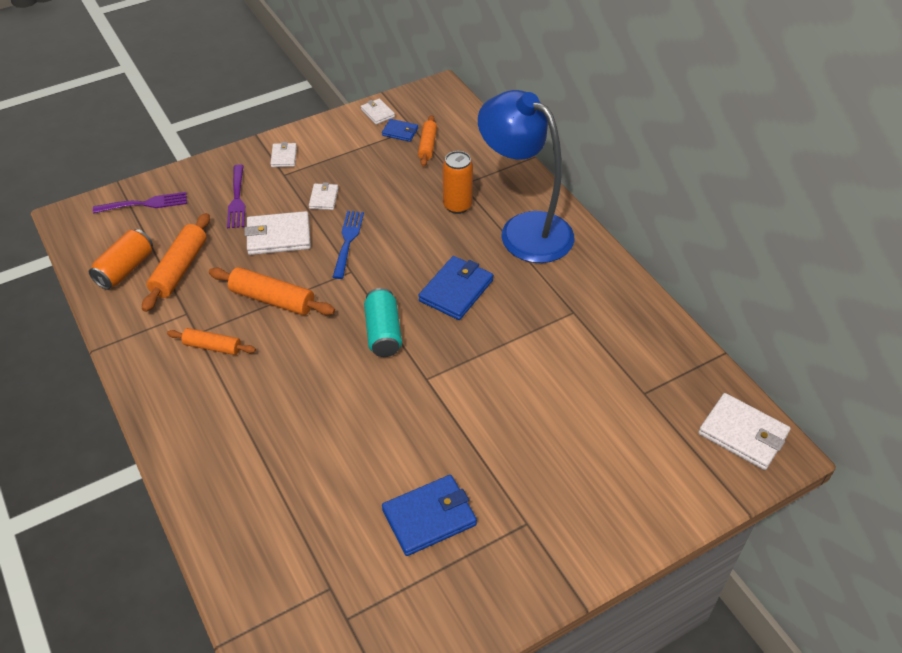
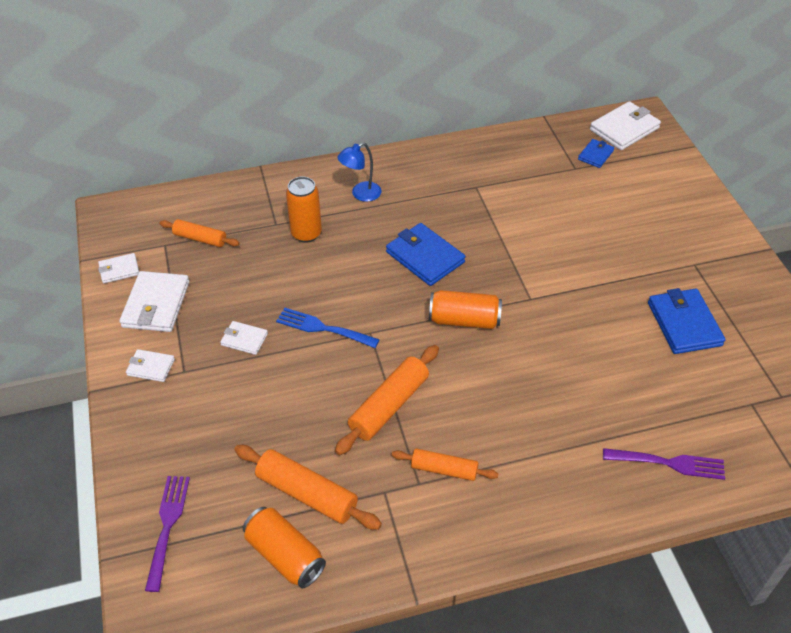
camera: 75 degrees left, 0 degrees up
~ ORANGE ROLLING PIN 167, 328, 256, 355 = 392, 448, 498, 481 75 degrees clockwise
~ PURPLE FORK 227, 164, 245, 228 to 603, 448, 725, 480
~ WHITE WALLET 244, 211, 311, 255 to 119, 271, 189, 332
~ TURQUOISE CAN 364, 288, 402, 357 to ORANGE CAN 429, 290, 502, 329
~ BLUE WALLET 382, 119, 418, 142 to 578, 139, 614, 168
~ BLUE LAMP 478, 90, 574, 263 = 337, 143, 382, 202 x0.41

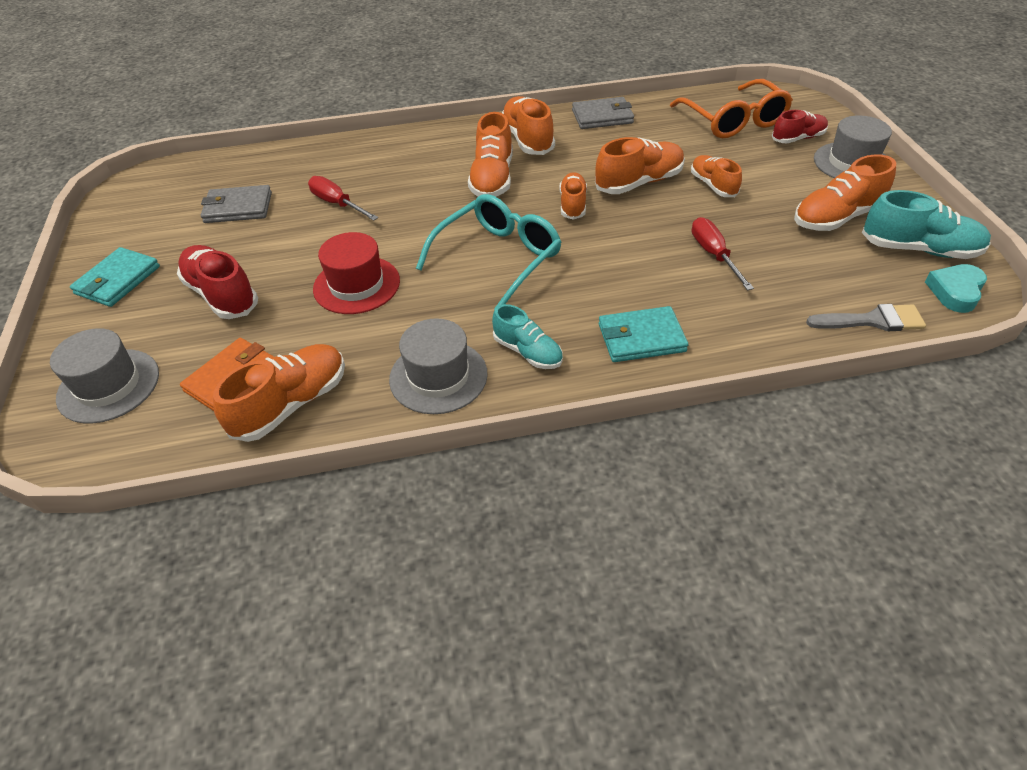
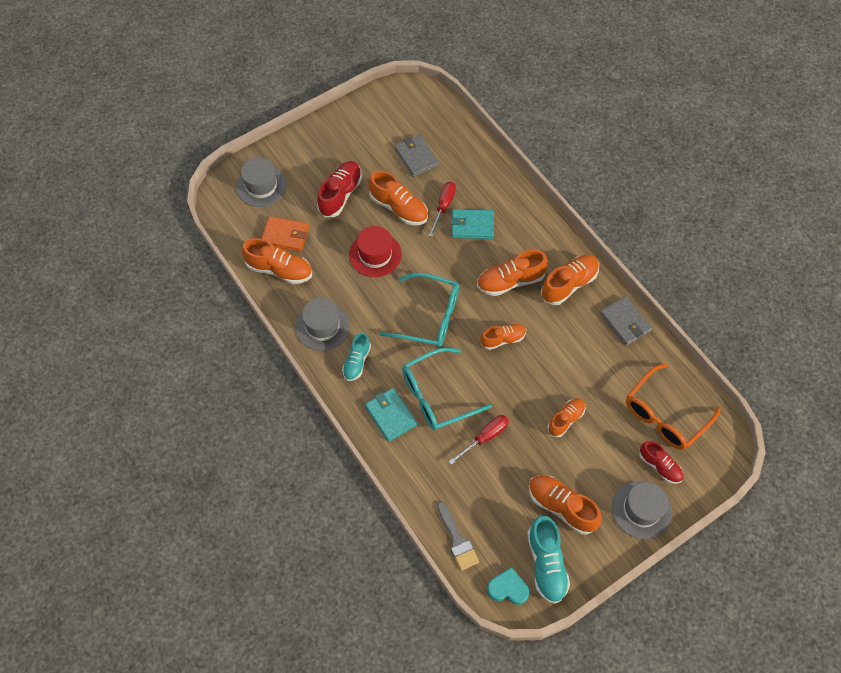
camera: 65 degrees right, 15 degrees up
~ TURQUOISE WALLET 70, 247, 160, 307 to 451, 209, 494, 239
~ ORANGE SHOE 595, 137, 685, 194 to 369, 171, 428, 225
+ TURQUOISE GLASSES 402, 347, 492, 431

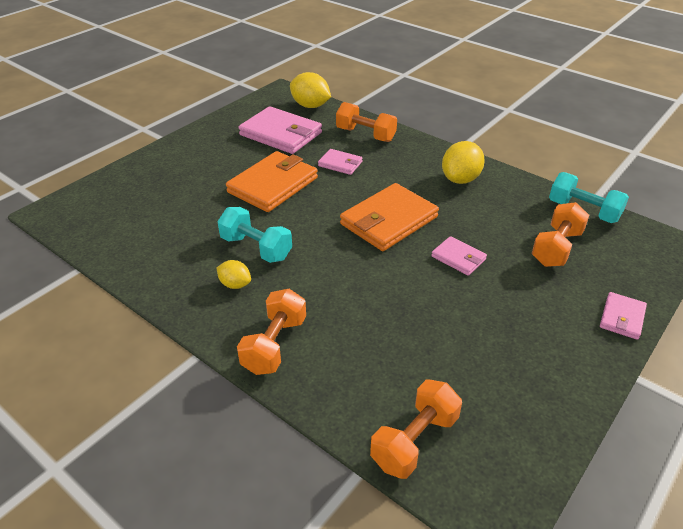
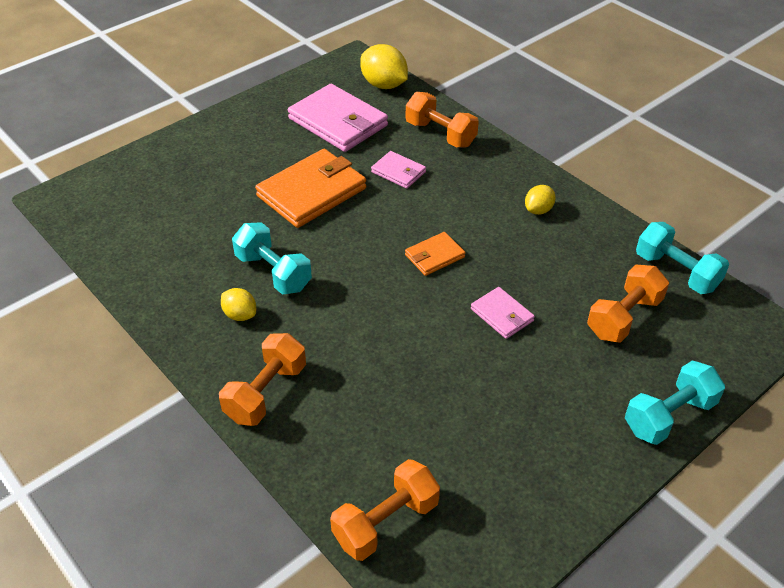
camera: 10 degrees right, 5 degrees up
~ ORANGE WALLET 340, 183, 439, 251 = 405, 232, 465, 276 x0.51
~ YELLOW LEMON 442, 141, 485, 184 = 525, 185, 556, 215 x0.57
~ PINK WALLET 600, 292, 647, 340 to TURQUOISE DUMBBELL 625, 360, 725, 445

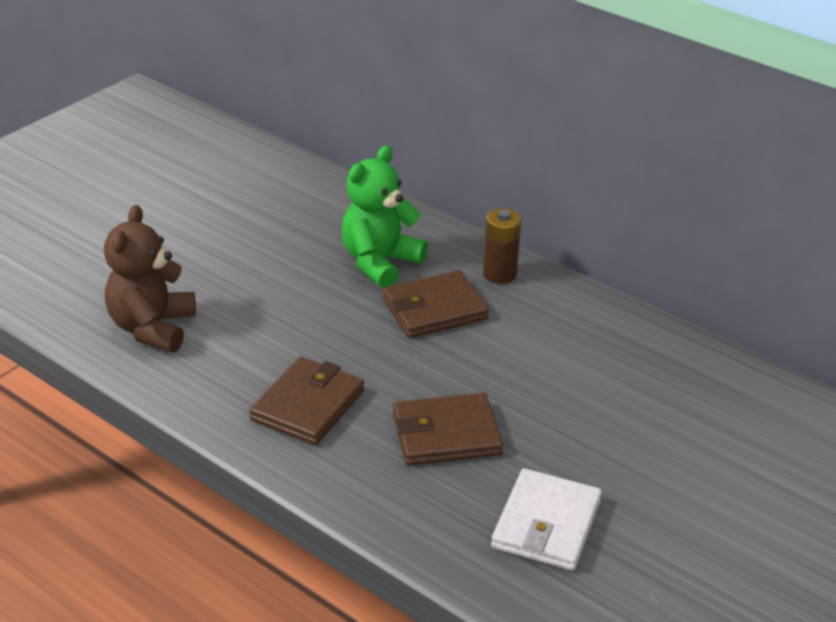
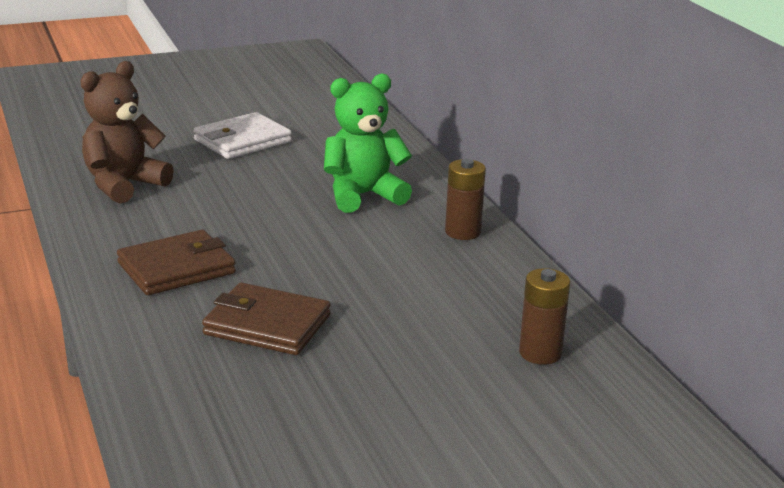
camera: 30 degrees right, 10 degrees down
- BROWN WALLET 382, 270, 489, 338
~ WHITE WALLET 491, 468, 602, 571 to 193, 112, 292, 159
+ BROWN BATTERY 519, 268, 570, 365

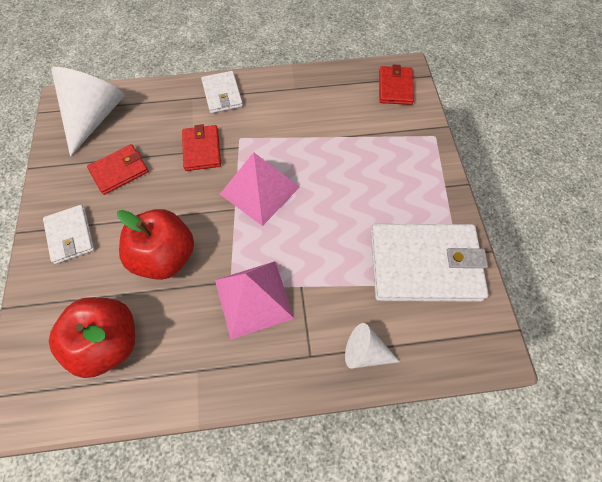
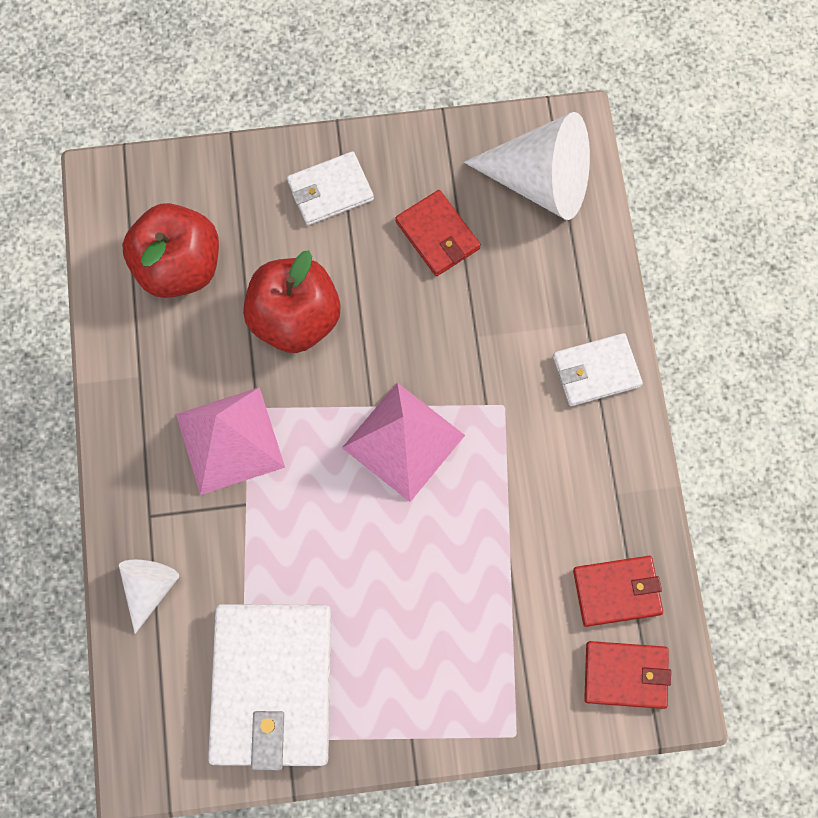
camera: 90 degrees right, 10 degrees up
~ RED WALLET 182, 124, 221, 171 to 573, 556, 663, 627

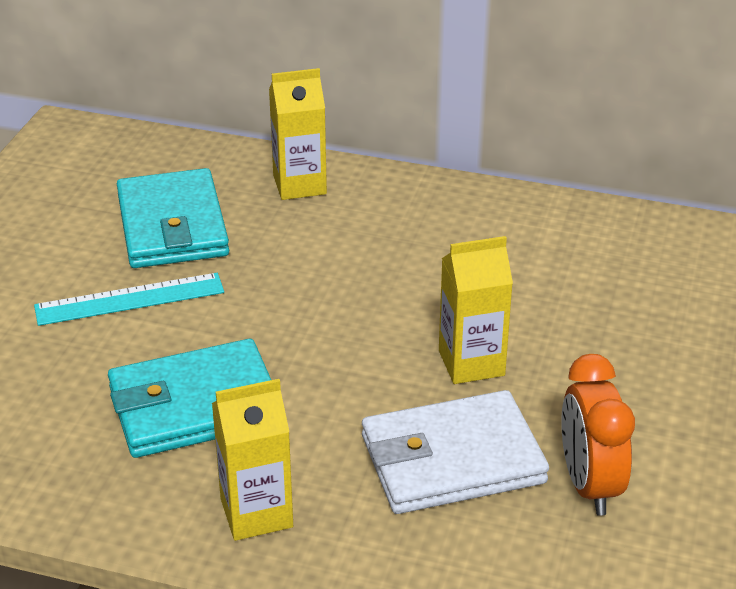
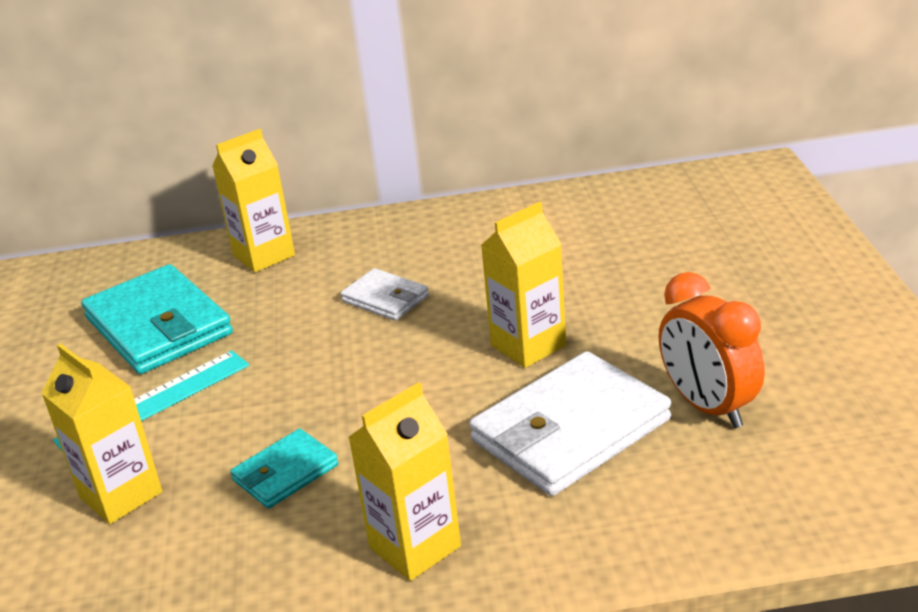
camera: 20 degrees left, 5 degrees down
~ TURQUOISE WALLET 108, 339, 271, 458 = 230, 429, 339, 509 x0.53
+ YELLOW CARTON 41, 343, 162, 524
+ WHITE WALLET 341, 268, 429, 321

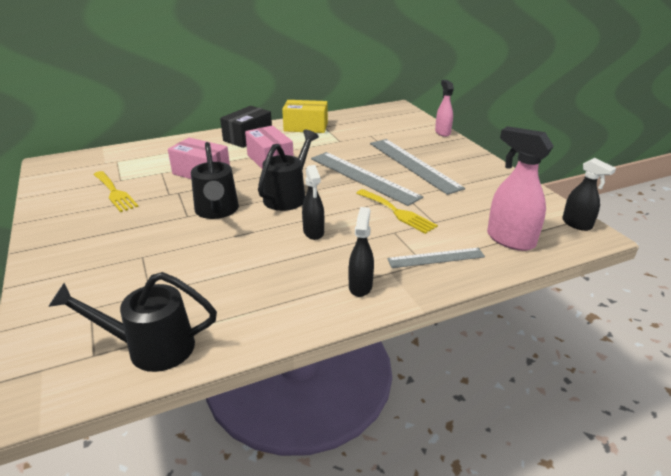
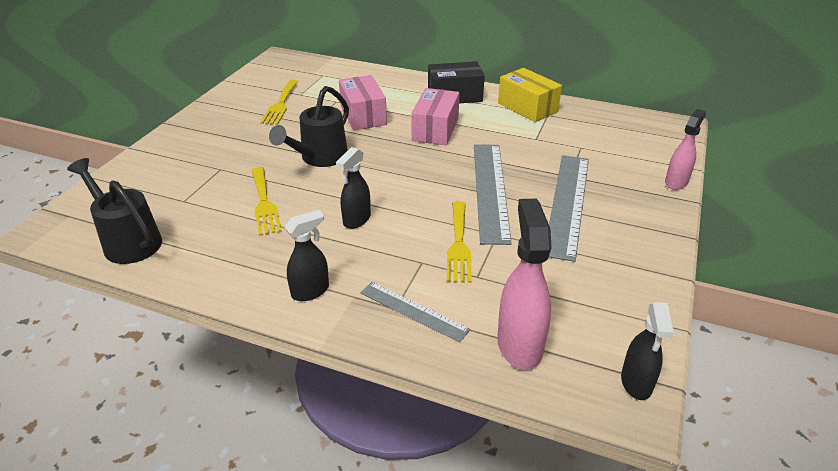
camera: 45 degrees right, 5 degrees up
- BLACK WATERING CAN 258, 130, 319, 211
+ YELLOW FORK 252, 167, 282, 236

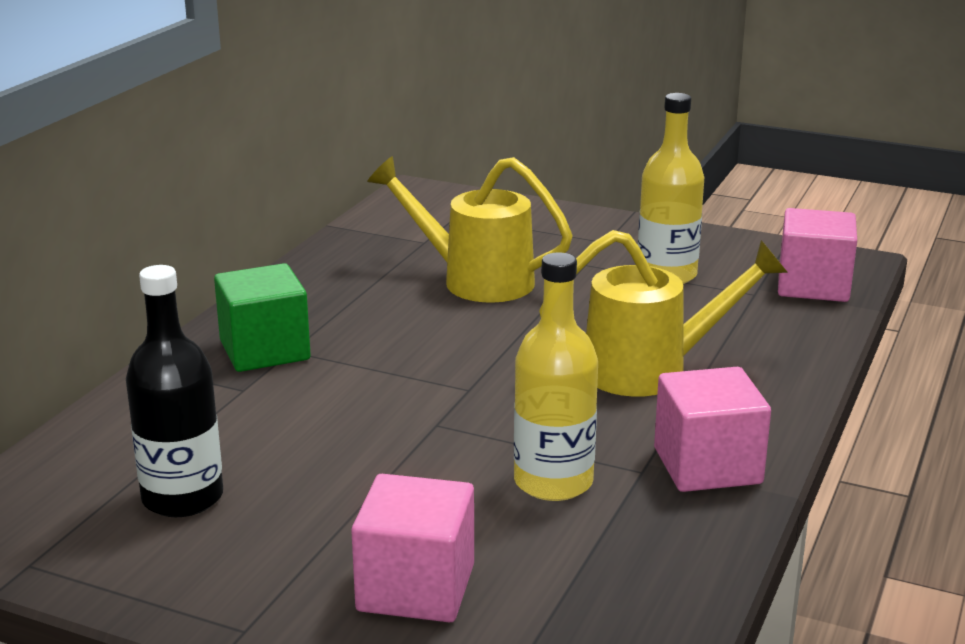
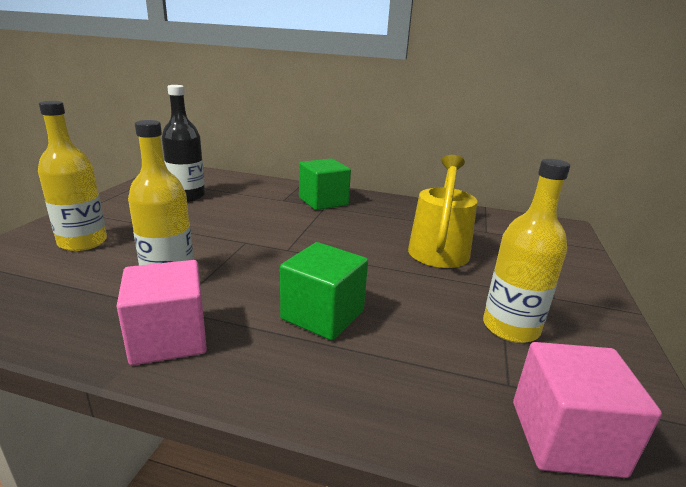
camera: 80 degrees right, 0 degrees up
~ PINK CUBE 351, 474, 474, 623 to YELLOW BOTTLE 38, 101, 107, 251
~ YELLOW WATERING CAN 539, 230, 788, 397 to GREEN CUBE 280, 242, 368, 340

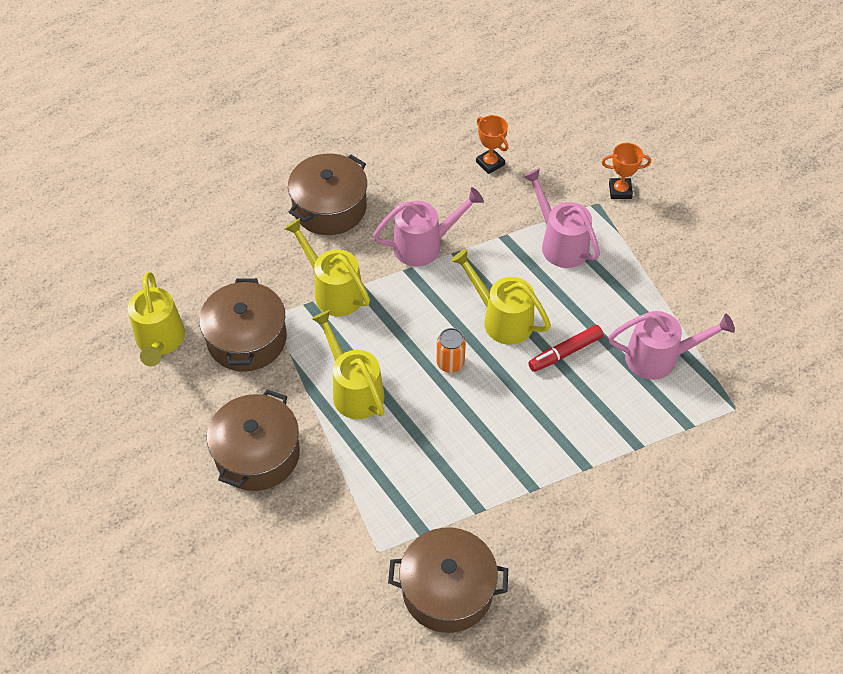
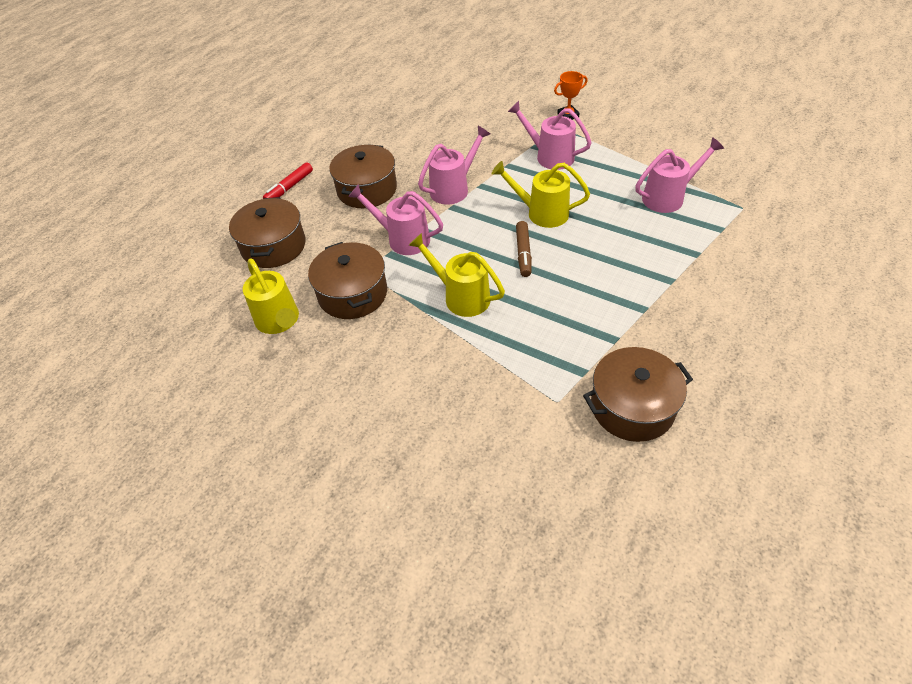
camera: 20 degrees left, 5 degrees down
~ BROWN POT 207, 389, 300, 491 to 229, 197, 306, 268
~ YELLOW WATERING CAN 284, 218, 370, 316 to PINK WATERING CAN 348, 184, 443, 255
~ ORANGE CAN 437, 328, 466, 373 to BROWN MARKER 516, 221, 532, 277
- ORANGE TROPHY 476, 115, 508, 174
~ RED MARKER 528, 325, 603, 372 to 263, 162, 313, 198

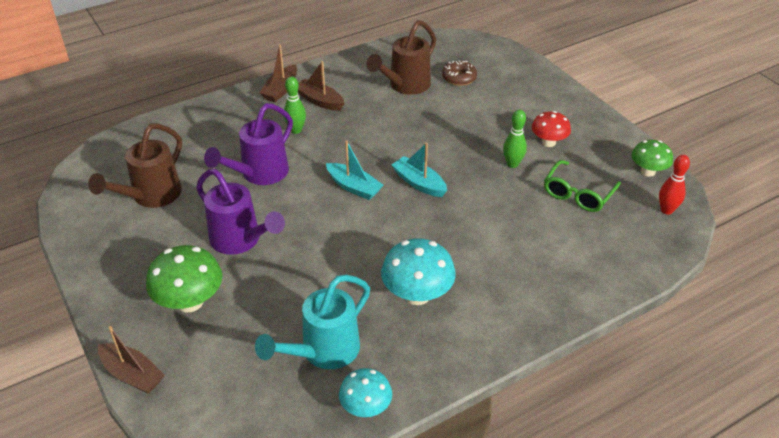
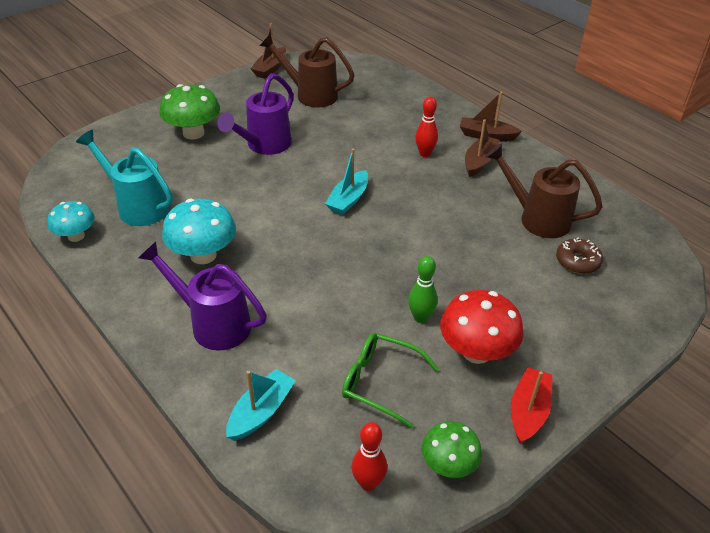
camera: 80 degrees right, 0 degrees up
~ BROWN BOAT 98, 326, 165, 394 to 251, 23, 286, 79
~ PURPLE WATERING CAN 204, 103, 293, 185 to 138, 242, 267, 351
~ GREEN BOWLING PIN 284, 76, 306, 134 to RED BOWLING PIN 415, 96, 438, 157
~ TURQUOISE BOAT 391, 143, 447, 197 to 226, 369, 296, 441
~ RED MUSHROOM 532, 111, 571, 147 = 440, 290, 524, 364 x1.56
+ RED BOAT 511, 367, 552, 444

